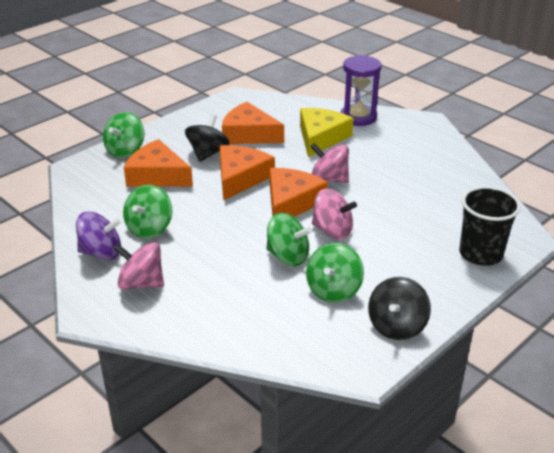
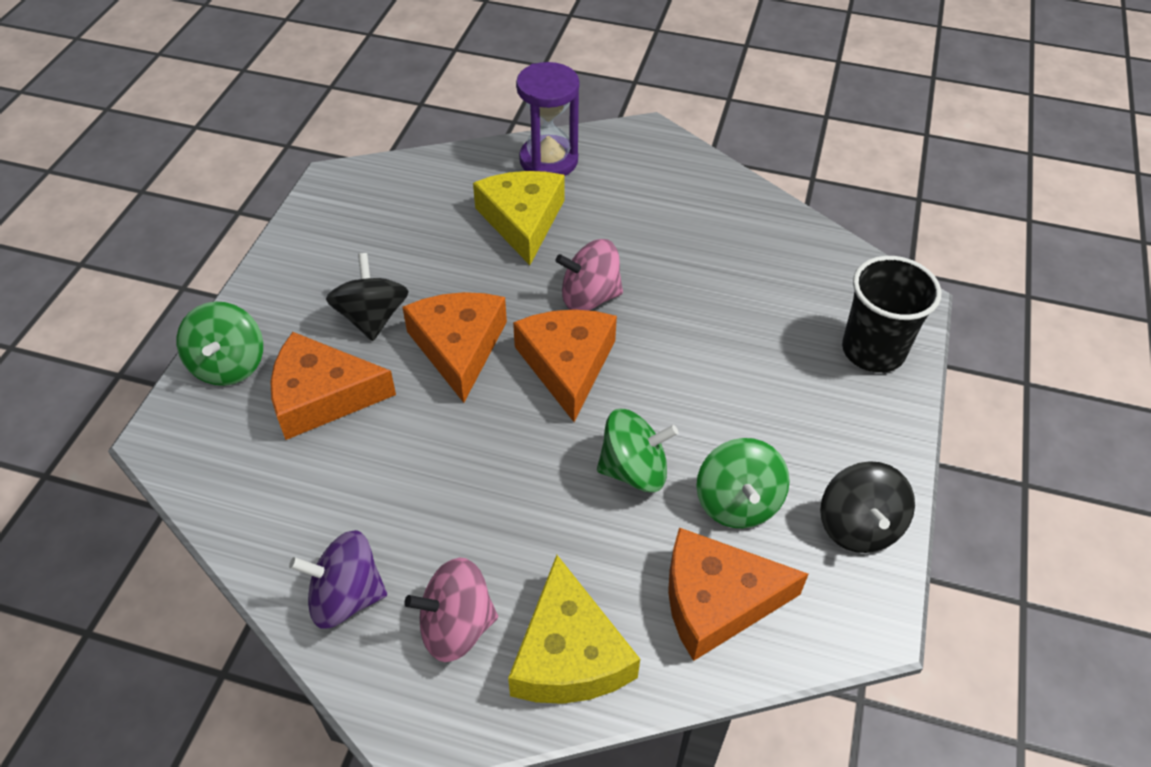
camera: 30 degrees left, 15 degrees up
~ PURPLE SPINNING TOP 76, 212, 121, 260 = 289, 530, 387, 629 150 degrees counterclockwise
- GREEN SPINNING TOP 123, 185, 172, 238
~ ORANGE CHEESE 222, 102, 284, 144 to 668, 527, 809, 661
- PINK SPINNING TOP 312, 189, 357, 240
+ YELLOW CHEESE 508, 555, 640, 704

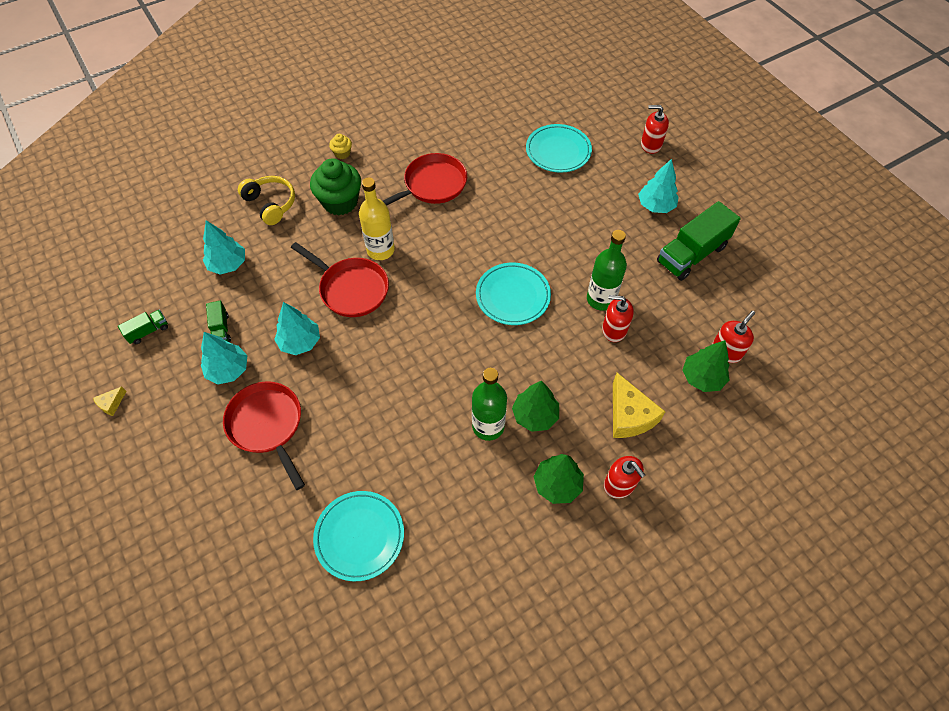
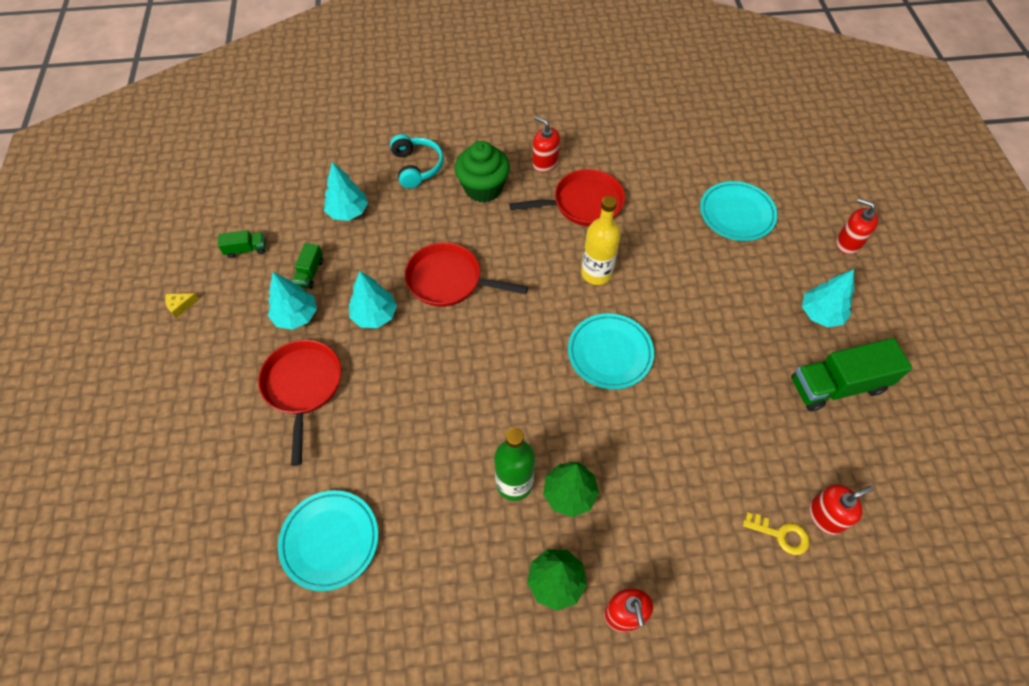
camera: 25 degrees right, 0 degrees up
~ YELLOW HEADPHONES 238, 176, 295, 225 to TURQUOISE HEADPHONES 390, 134, 444, 188
~ RED PAN 291, 242, 389, 317 = 405, 242, 528, 307 135 degrees clockwise
- YELLOW CUPCAKE 329, 134, 352, 159
~ YELLOW BOTTLE 359, 177, 395, 260 to 581, 196, 621, 285
- GREEN BOTTLE 587, 230, 627, 311
~ RED SOAP DISPENSER 602, 295, 634, 342 to 532, 116, 560, 172
- YELLOW CHEESE 613, 373, 665, 438
~ GREEN TREE 683, 340, 730, 392 to YELLOW KEY 743, 512, 810, 555

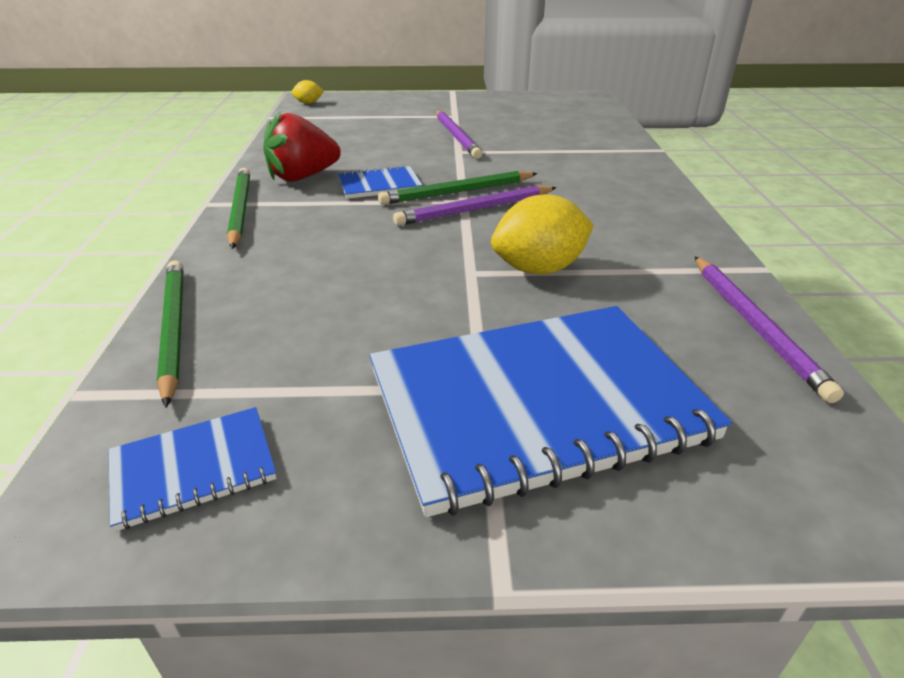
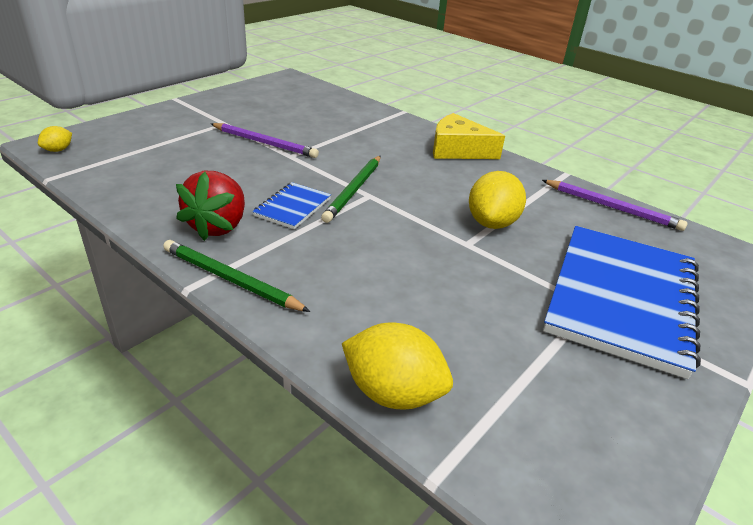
camera: 50 degrees left, 0 degrees up
- BLUE NOTEBOOK 108, 407, 276, 531
~ GREEN PENCIL 157, 261, 184, 408 to YELLOW LEMON 342, 323, 453, 410
- PURPLE PENCIL 393, 185, 557, 226
+ YELLOW CHEESE 433, 113, 505, 159

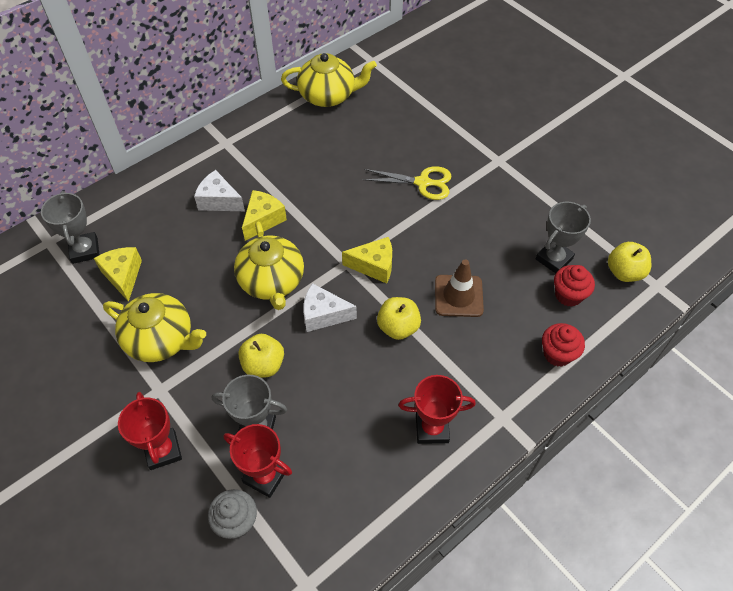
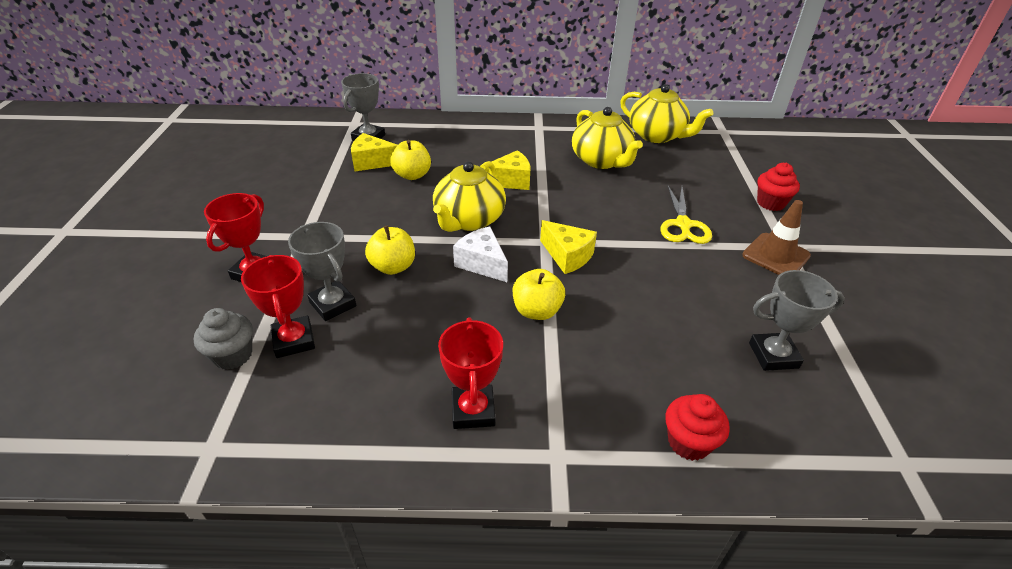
camera: 40 degrees right, 15 degrees down
~ YELLOW CHEESE 94, 247, 142, 302 = 351, 133, 397, 171 105 degrees counterclockwise
~ YELLOW TEAPOT 103, 293, 206, 362 to 572, 107, 643, 169
- WHITE CHEESE 194, 170, 245, 211
~ YELLOW SCISSORS 362, 166, 451, 200 = 660, 186, 712, 244 45 degrees clockwise
~ RED TROPHY 398, 375, 476, 444 = 438, 317, 503, 429 45 degrees clockwise
~ BROWN TRAFFIC CONE 435, 259, 484, 317 to 742, 200, 811, 275
~ RED CUPCAKE 554, 265, 595, 307 to 757, 163, 800, 211
~ YELLOW APPLE 608, 242, 651, 282 to 390, 140, 431, 180

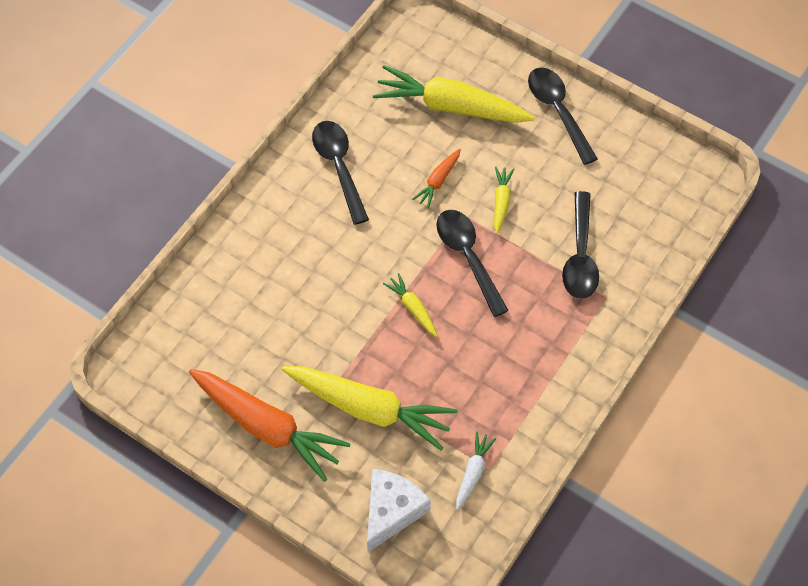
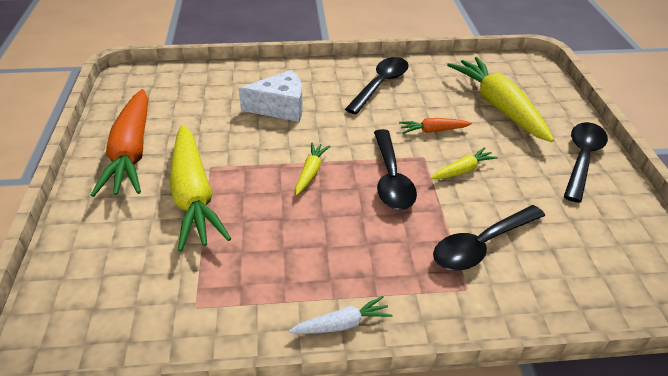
camera: 50 degrees right, 20 degrees down
~ WHITE CHEESE 367, 469, 431, 552 to 239, 70, 303, 122
~ BLACK SPOON 436, 210, 509, 317 = 374, 129, 417, 210 150 degrees clockwise
~ WHITE CARROT 456, 431, 496, 510 to 289, 296, 393, 334

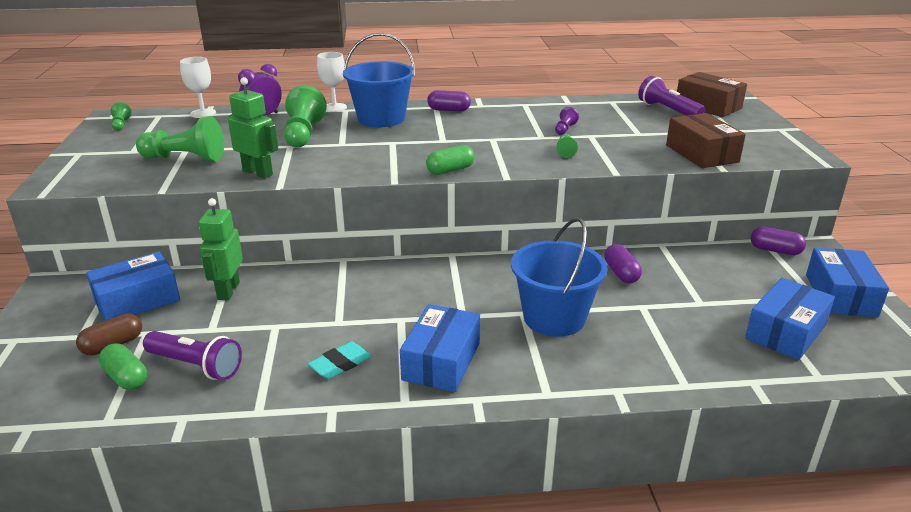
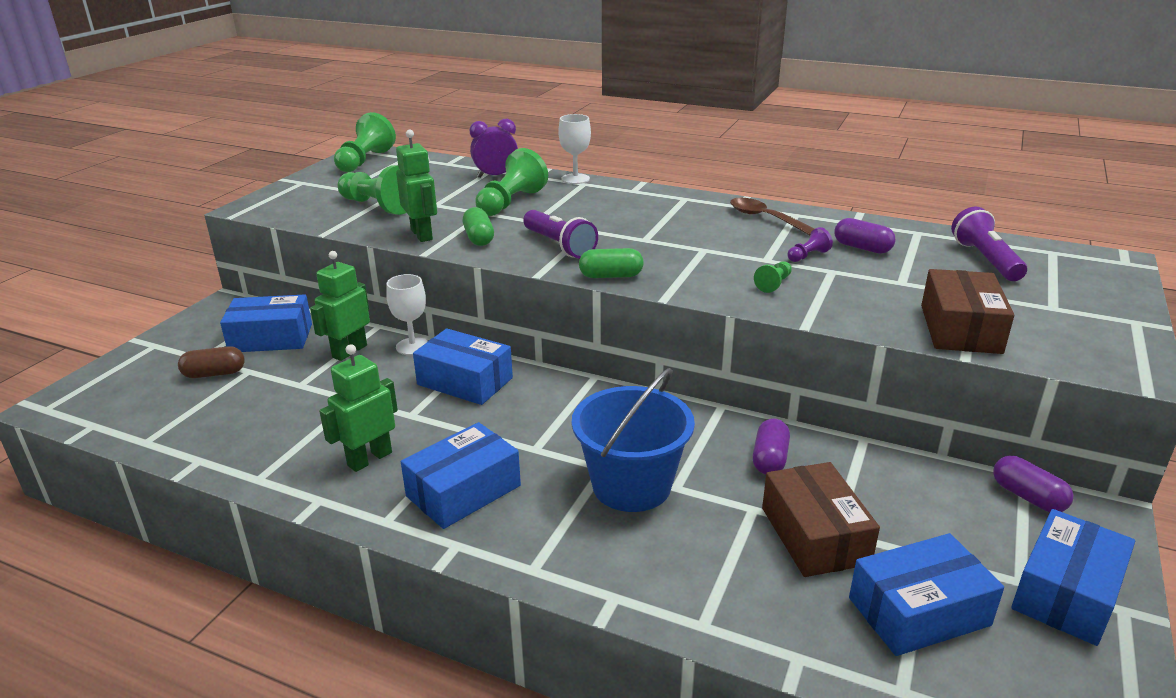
camera: 30 degrees right, 0 degrees up
~ GREEN CAPSULE 99, 343, 147, 390 to 463, 207, 494, 246
~ GREEN PAWN 111, 102, 131, 131 = 334, 112, 396, 172 x2.09
~ PURPLE FLASHLIGHT 143, 331, 242, 380 to 523, 210, 598, 258
~ WHITE GOBLET 180, 57, 216, 118 to 386, 274, 428, 355
~ TURQUOISE ERASER 308, 342, 372, 379 to GREEN ROBOT 319, 344, 398, 472
- BLUE BUCKET 343, 33, 415, 127
~ PURPLE CAPSULE 427, 90, 471, 112 to 835, 218, 895, 254
~ BROWN BOX 677, 72, 747, 117 to 762, 462, 880, 577
+ BLUE BOX 413, 328, 513, 405
+ BROWN SPOON 730, 198, 814, 235

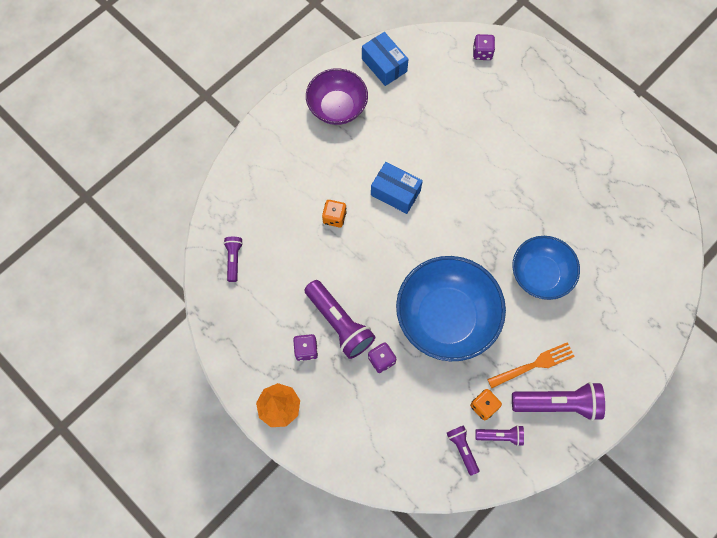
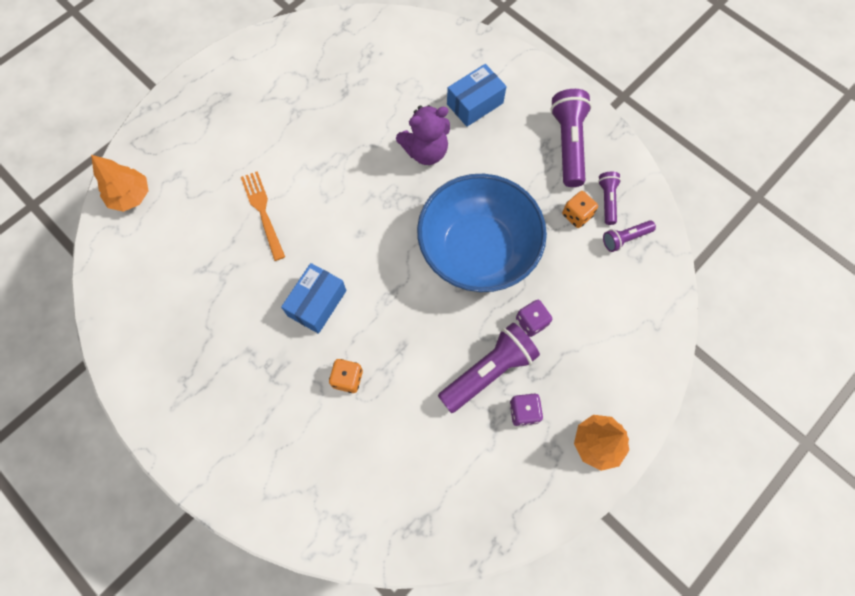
camera: 90 degrees left, 0 degrees up
- PURPLE FLASHLIGHT 224, 237, 243, 282
- PURPLE BOWL 306, 68, 368, 125
~ BLUE BOX 362, 32, 409, 86 to 447, 64, 507, 127
~ PURPLE DICE 473, 34, 495, 60 to ORANGE TREE 91, 155, 149, 212
~ ORANGE FORK 487, 342, 575, 388 to 241, 171, 285, 261
~ BLUE BOWL 512, 236, 580, 300 to PURPLE TEDDY BEAR 396, 105, 450, 165

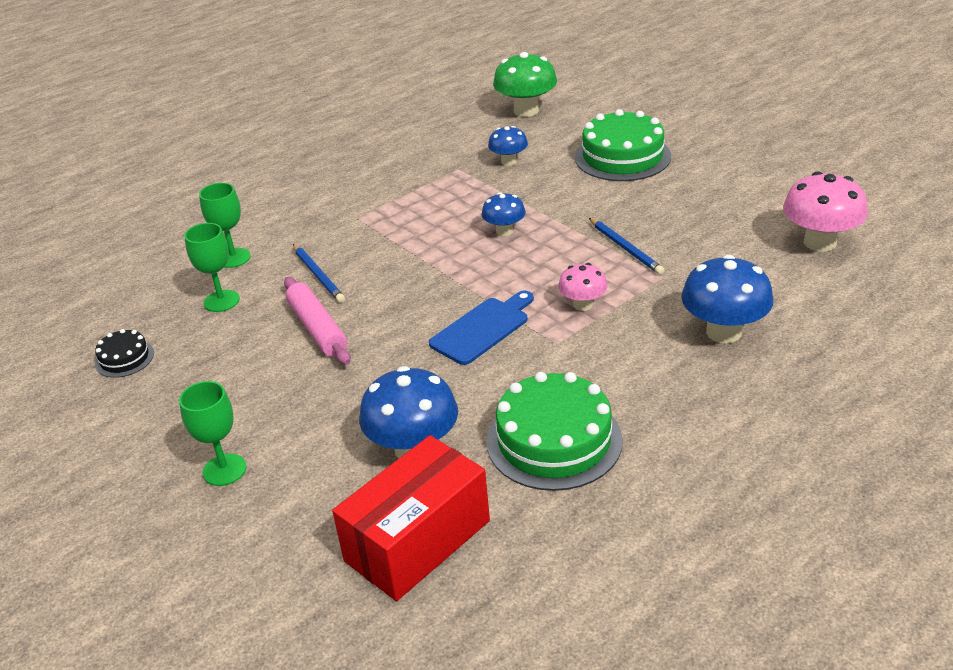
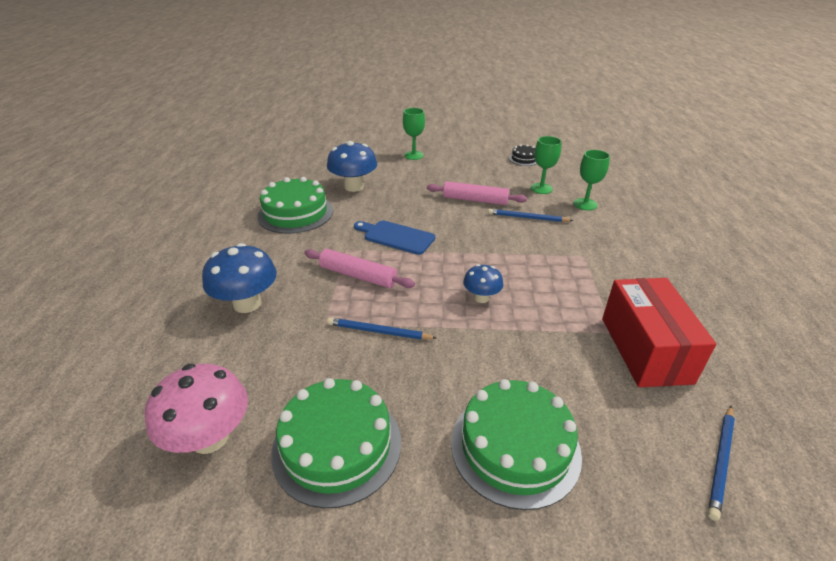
camera: 130 degrees right, 0 degrees up
~ RED BOX 332, 435, 490, 601 to 602, 278, 716, 387
~ BLUE CUTTING BOARD 429, 291, 534, 365 = 354, 220, 435, 255 120 degrees clockwise
- BLUE MUSHROOM 488, 126, 528, 166
~ GREEN MUSHROOM 493, 52, 557, 117 to BLUE PENCIL 708, 406, 735, 521
~ PINK MUSHROOM 558, 263, 608, 311 to PINK ROLLING PIN 304, 249, 415, 288
+ GREEN CAKE 271, 378, 401, 509

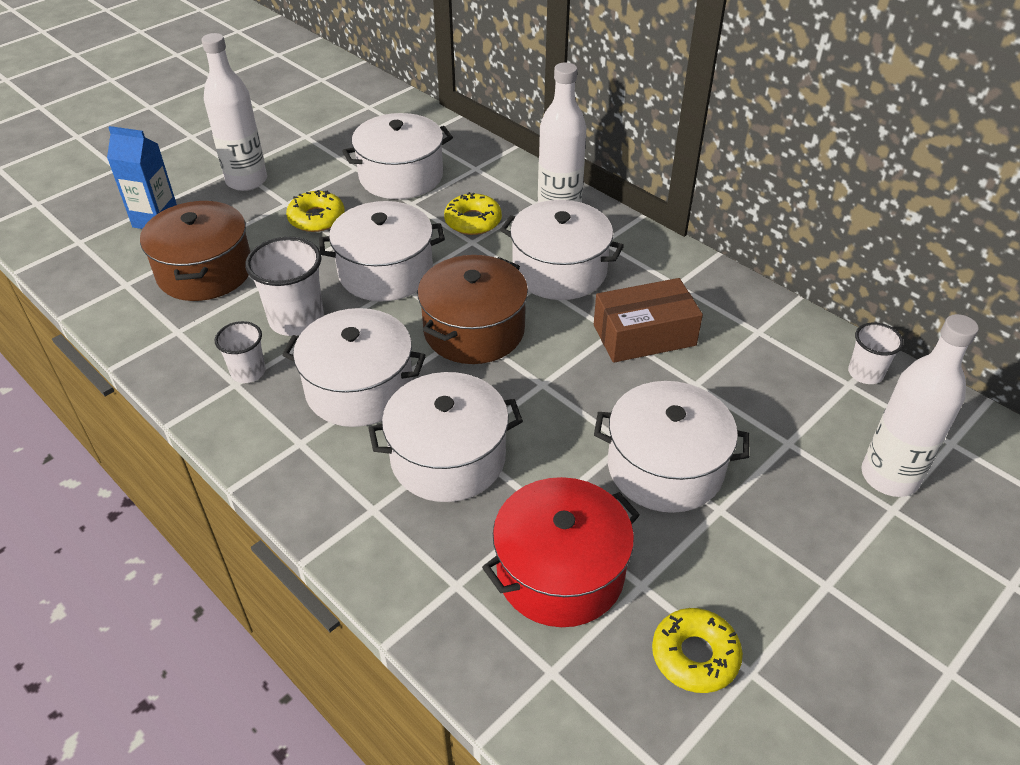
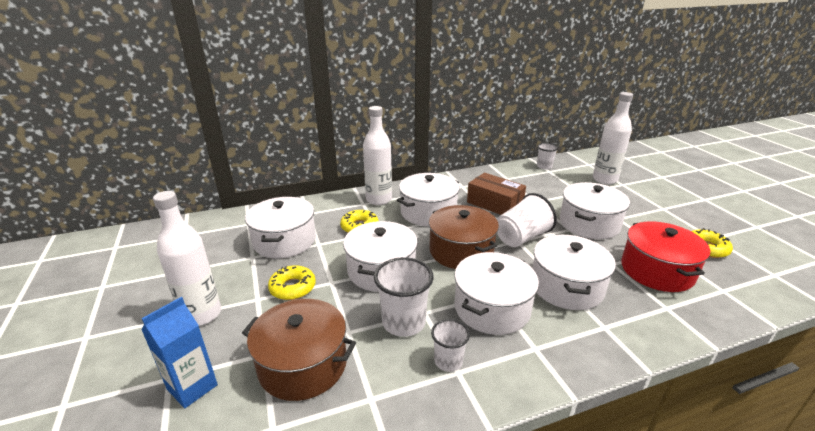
camera: 65 degrees left, 15 degrees down
~ BROWN BOX 594, 278, 703, 363 = 467, 173, 526, 215 60 degrees counterclockwise
+ WHITE CUP 497, 193, 557, 247

